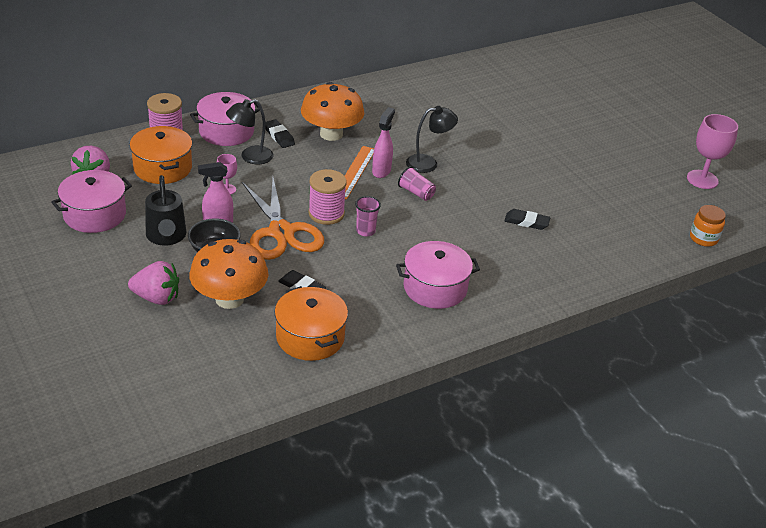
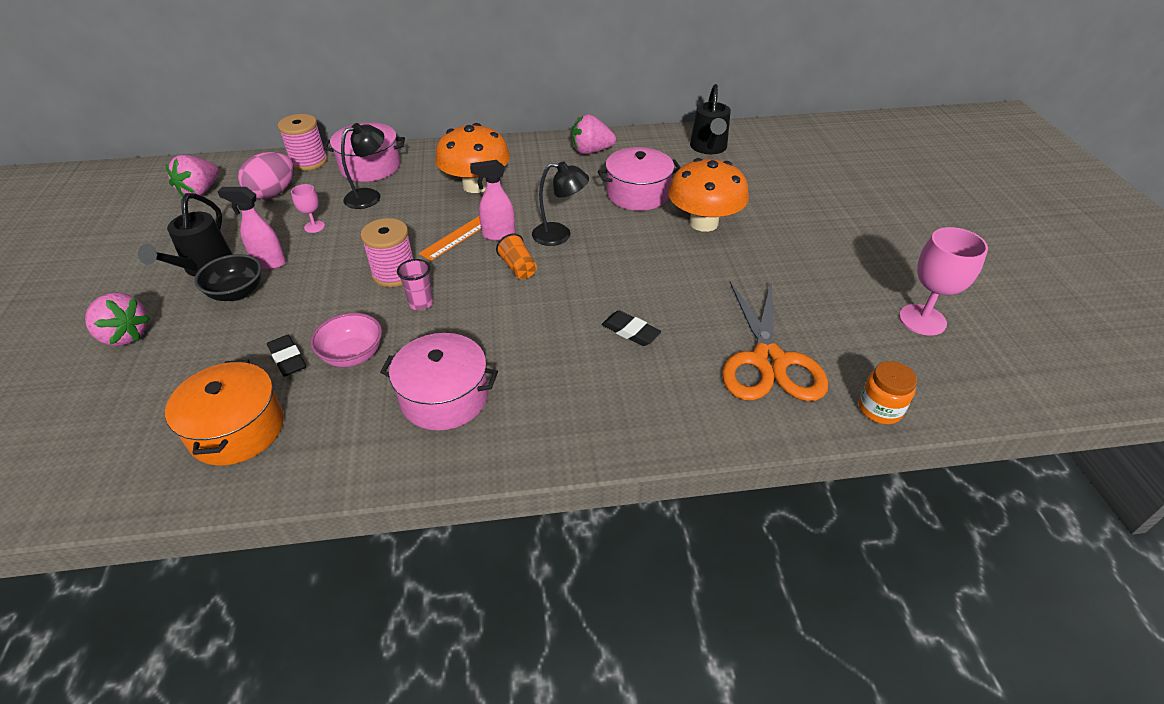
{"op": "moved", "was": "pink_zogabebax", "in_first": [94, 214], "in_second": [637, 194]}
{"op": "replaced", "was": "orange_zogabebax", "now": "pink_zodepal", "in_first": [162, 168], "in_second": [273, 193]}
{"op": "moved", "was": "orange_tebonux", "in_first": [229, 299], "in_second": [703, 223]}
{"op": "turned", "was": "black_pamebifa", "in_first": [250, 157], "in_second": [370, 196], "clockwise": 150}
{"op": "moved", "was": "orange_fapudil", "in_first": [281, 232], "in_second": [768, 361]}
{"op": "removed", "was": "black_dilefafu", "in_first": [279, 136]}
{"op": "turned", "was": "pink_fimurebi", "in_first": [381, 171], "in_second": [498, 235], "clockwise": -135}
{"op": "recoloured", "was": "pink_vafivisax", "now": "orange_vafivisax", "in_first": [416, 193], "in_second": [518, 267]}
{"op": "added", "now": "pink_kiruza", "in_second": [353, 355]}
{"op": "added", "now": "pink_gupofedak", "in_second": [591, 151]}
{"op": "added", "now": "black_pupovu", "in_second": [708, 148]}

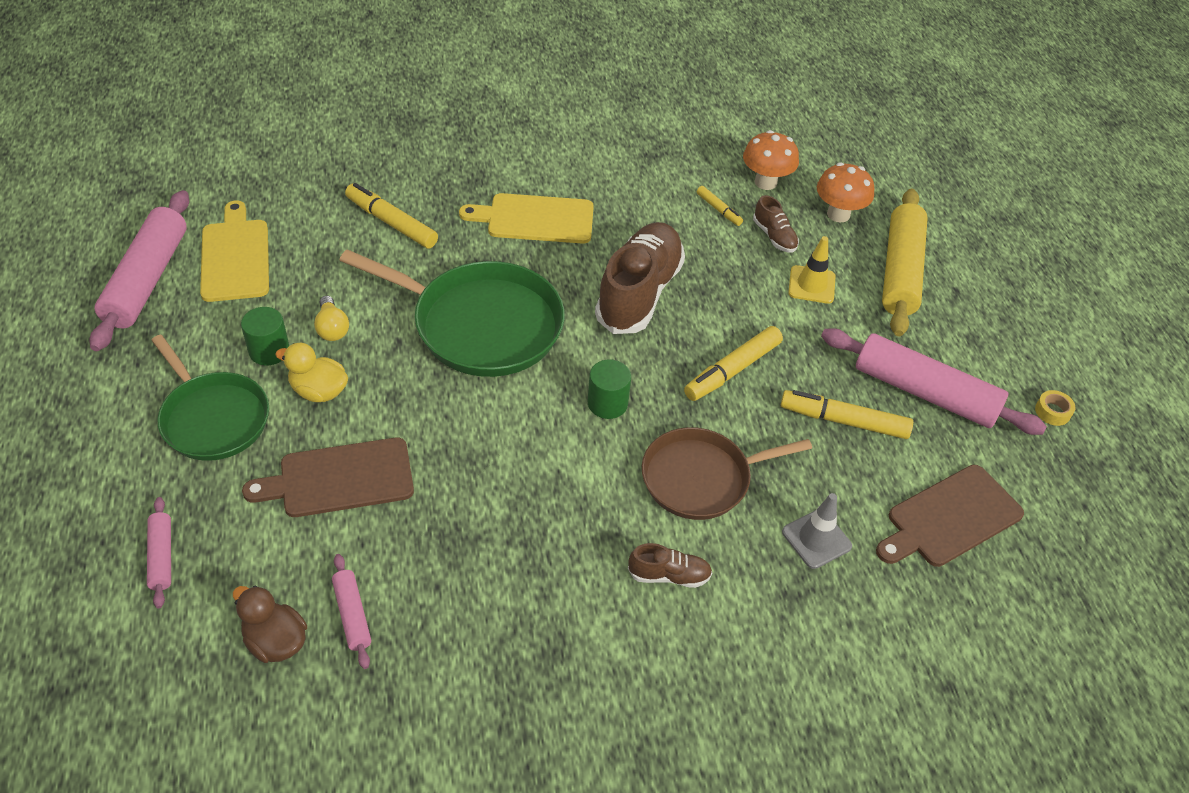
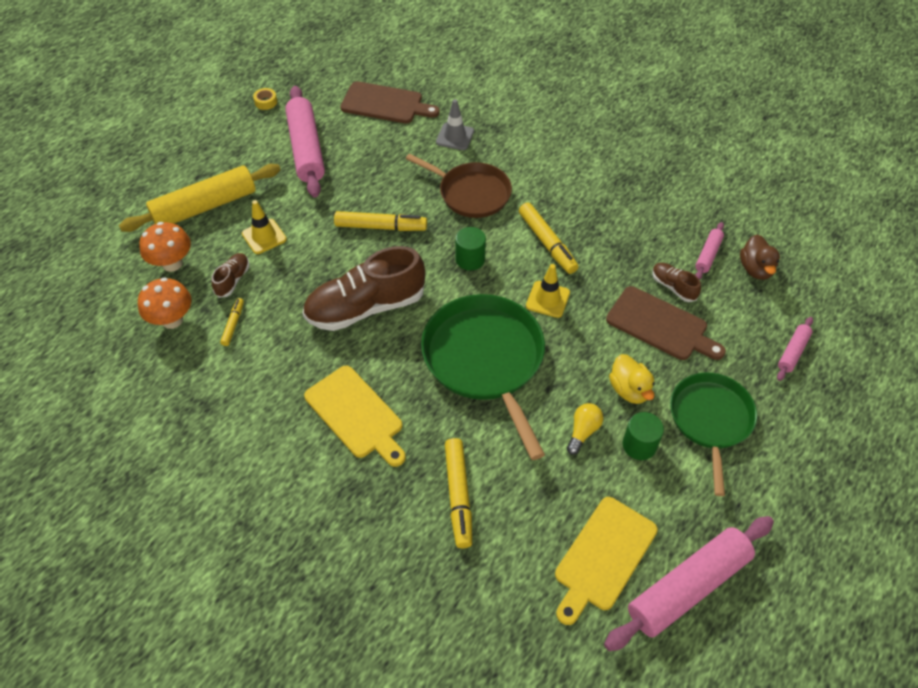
{"op": "moved", "was": "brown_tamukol", "in_first": [669, 575], "in_second": [673, 287]}
{"op": "moved", "was": "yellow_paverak", "in_first": [844, 421], "in_second": [547, 243]}
{"op": "added", "now": "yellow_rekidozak", "in_second": [548, 299]}

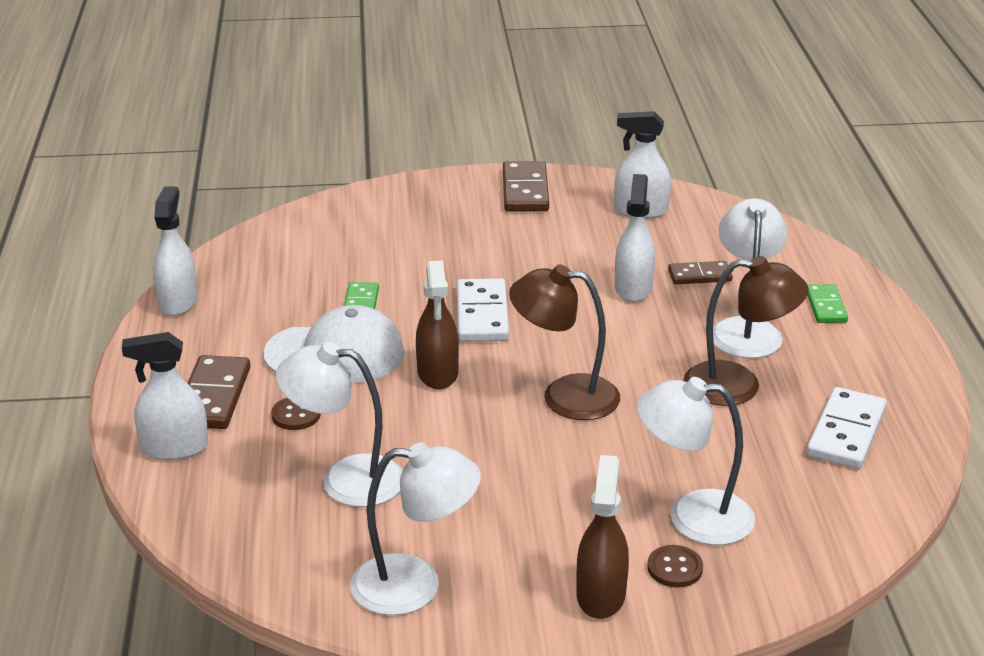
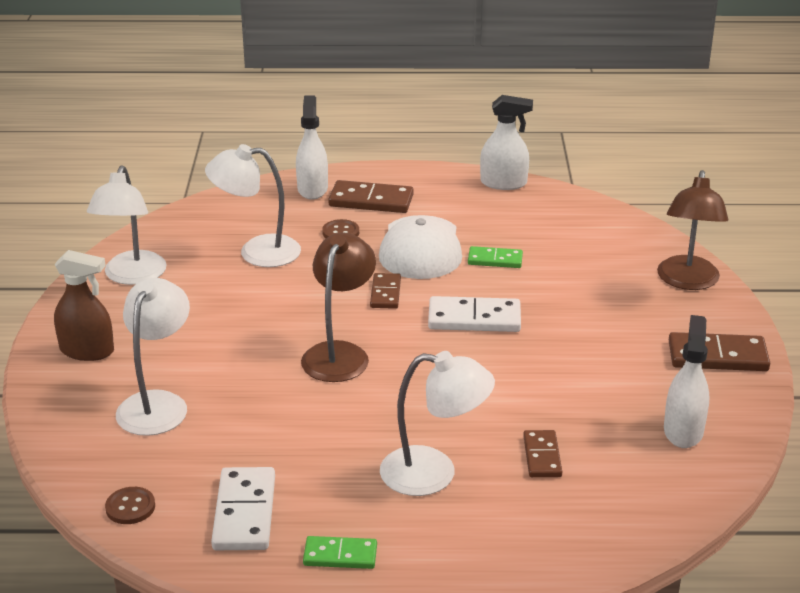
{"op": "turned", "was": "white_pamebifa", "in_first": [345, 479], "in_second": [257, 251], "clockwise": -105}
{"op": "replaced", "was": "brown_fimurebi", "now": "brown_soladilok", "in_first": [438, 373], "in_second": [385, 293]}
{"op": "removed", "was": "white_fimurebi", "in_first": [633, 288]}
{"op": "moved", "was": "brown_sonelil", "in_first": [675, 568], "in_second": [130, 507]}
{"op": "moved", "was": "brown_pamebifa", "in_first": [738, 385], "in_second": [687, 281]}
{"op": "turned", "was": "white_soladilok", "in_first": [846, 432], "in_second": [245, 513], "clockwise": 60}
{"op": "moved", "was": "green_soladilok", "in_first": [825, 306], "in_second": [340, 555]}

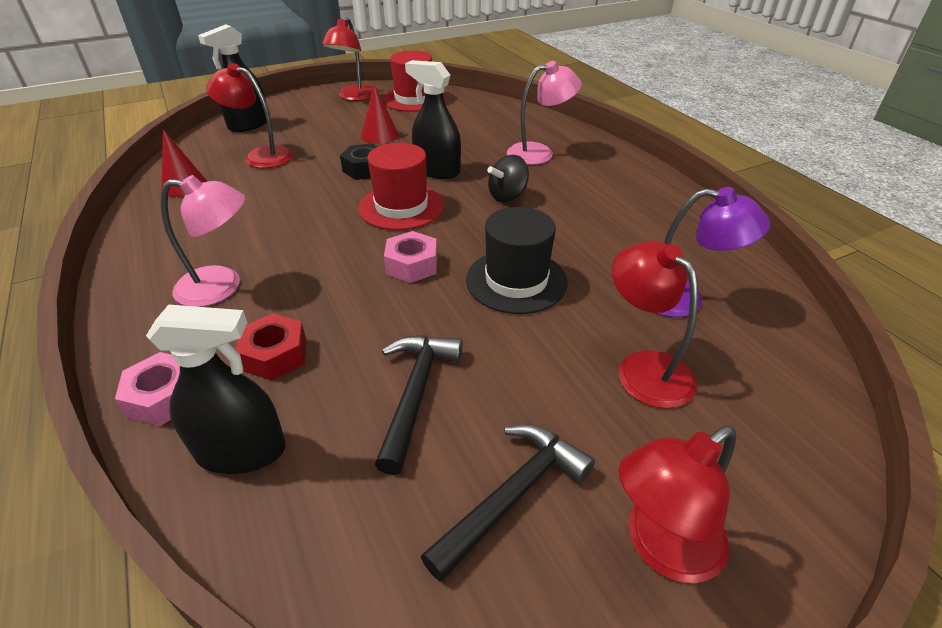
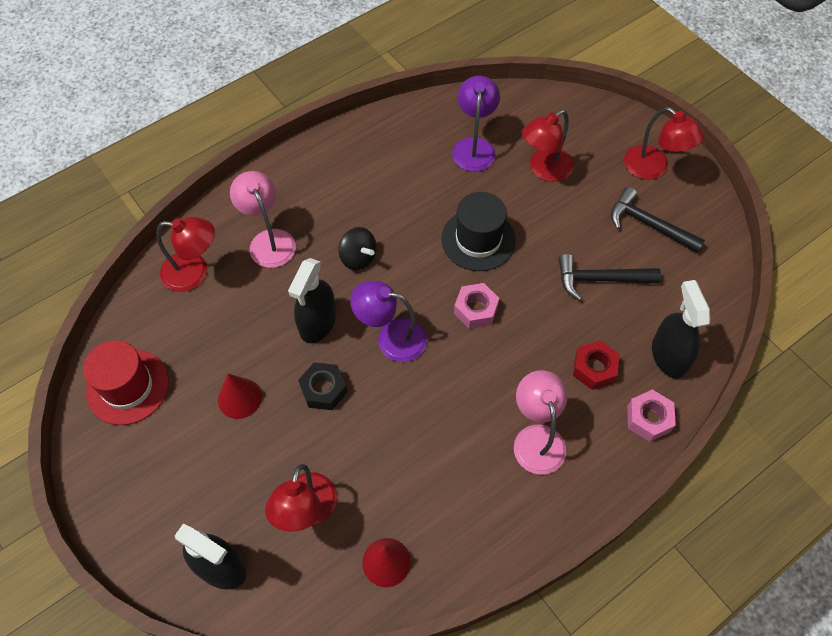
{"op": "moved", "was": "red_pamebifa", "in_first": [354, 97], "in_second": [194, 273]}
{"op": "replaced", "was": "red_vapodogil", "now": "purple_pamebifa", "in_first": [401, 207], "in_second": [391, 338]}

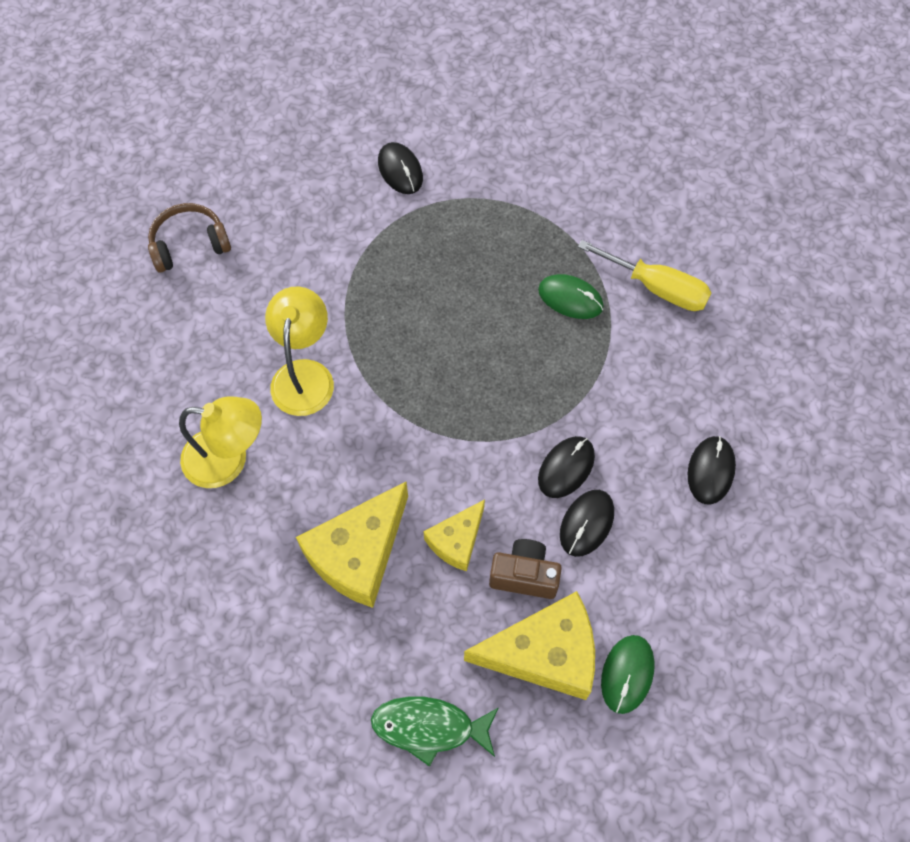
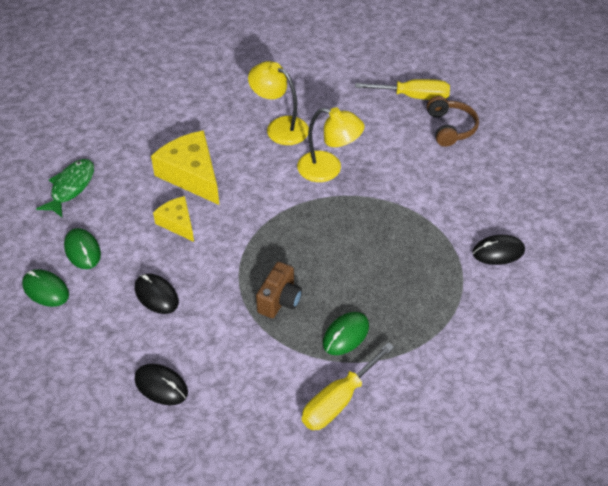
{"op": "turned", "was": "yellow_pamebifa", "in_first": [228, 459], "in_second": [280, 127], "clockwise": 105}
{"op": "replaced", "was": "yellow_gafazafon", "now": "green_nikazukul", "in_first": [544, 653], "in_second": [82, 250]}
{"op": "moved", "was": "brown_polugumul", "in_first": [524, 575], "in_second": [280, 300]}
{"op": "removed", "was": "black_nikazukul", "in_first": [566, 468]}
{"op": "added", "now": "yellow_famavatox", "in_second": [413, 97]}

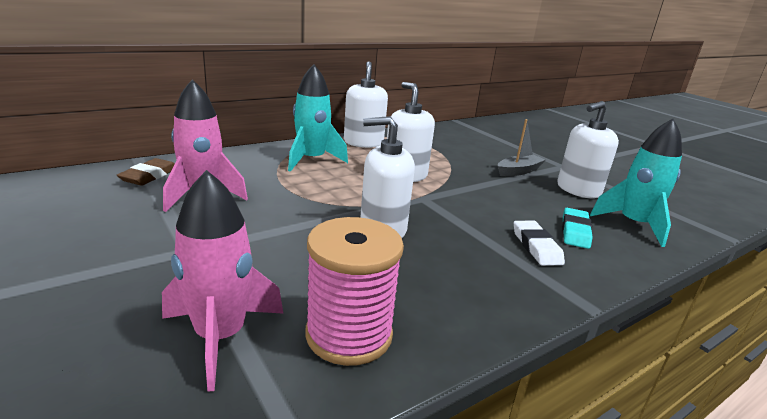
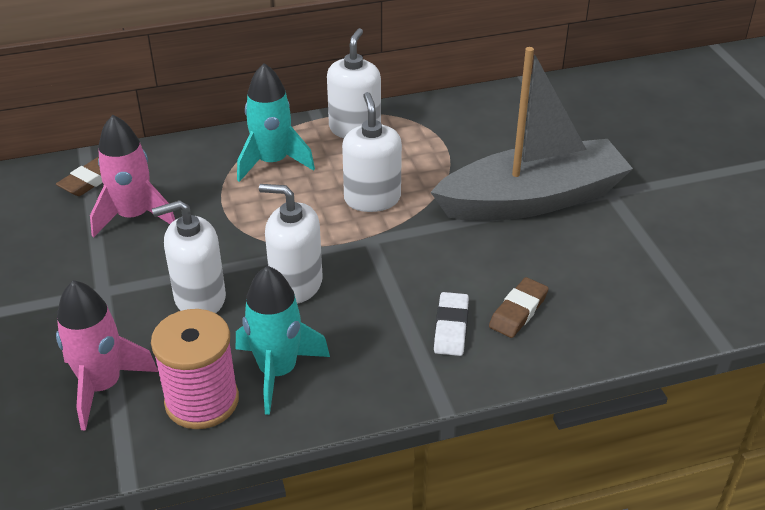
{"op": "resized", "was": "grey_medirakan", "in_first": [518, 171], "in_second": [532, 199], "ratio": 2.44}
{"op": "moved", "was": "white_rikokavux", "in_first": [578, 190], "in_second": [200, 298]}
{"op": "recoloured", "was": "turquoise_dilefafu", "now": "brown_dilefafu", "in_first": [575, 231], "in_second": [518, 311]}
{"op": "moved", "was": "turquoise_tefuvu", "in_first": [634, 224], "in_second": [278, 371]}

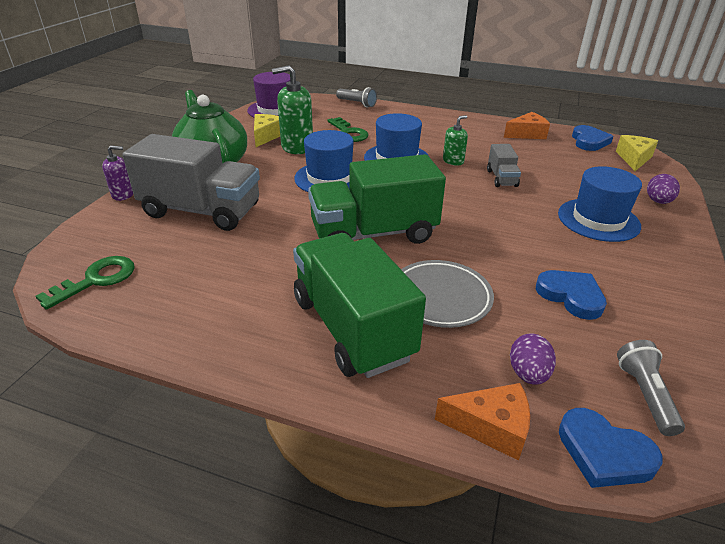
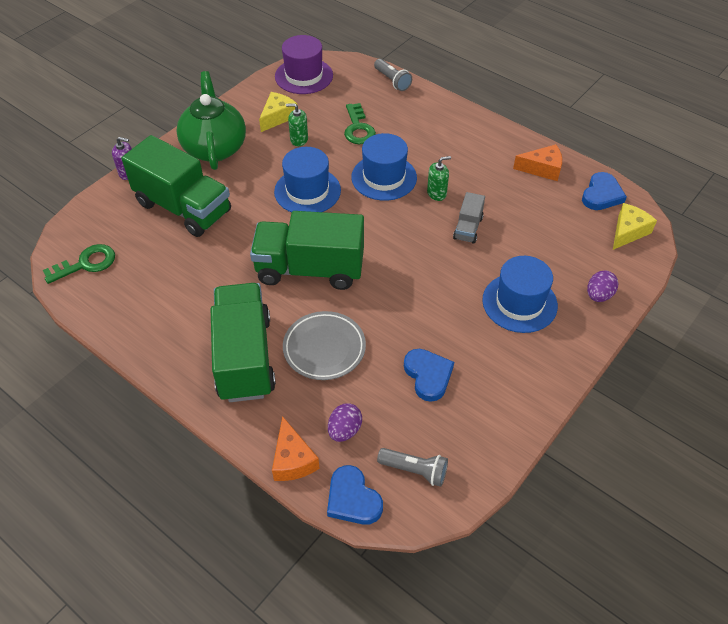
{"op": "recoloured", "was": "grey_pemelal", "now": "green_pemelal", "in_first": [201, 211], "in_second": [183, 207]}
{"op": "resized", "was": "green_rikokavux", "in_first": [297, 147], "in_second": [299, 139], "ratio": 0.56}
{"op": "turned", "was": "orange_gafazafon", "in_first": [491, 427], "in_second": [293, 460], "clockwise": 45}
{"op": "turned", "was": "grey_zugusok", "in_first": [645, 395], "in_second": [415, 470], "clockwise": 90}

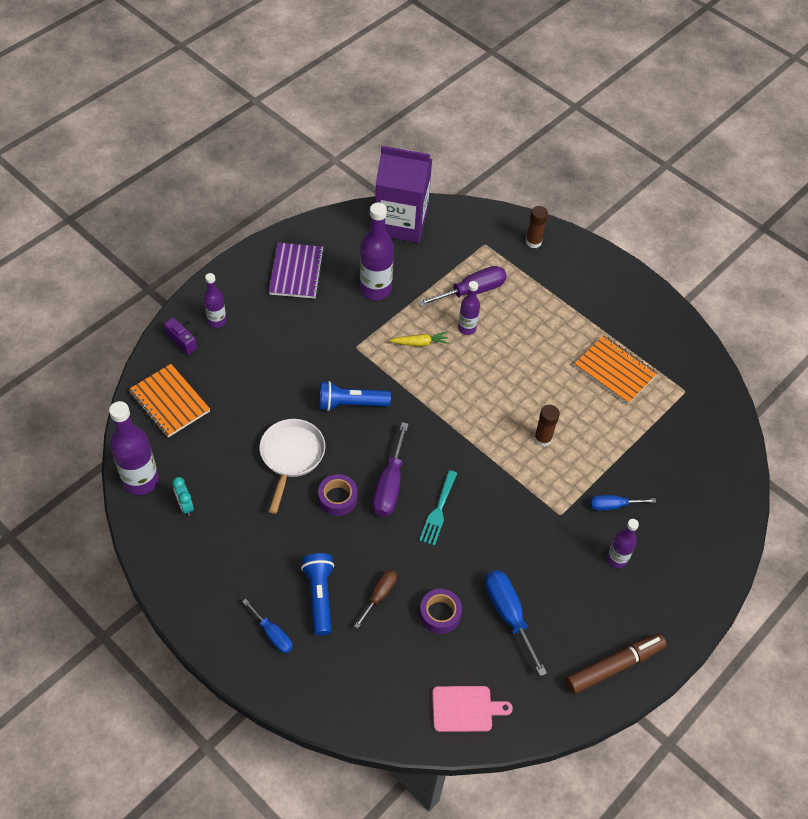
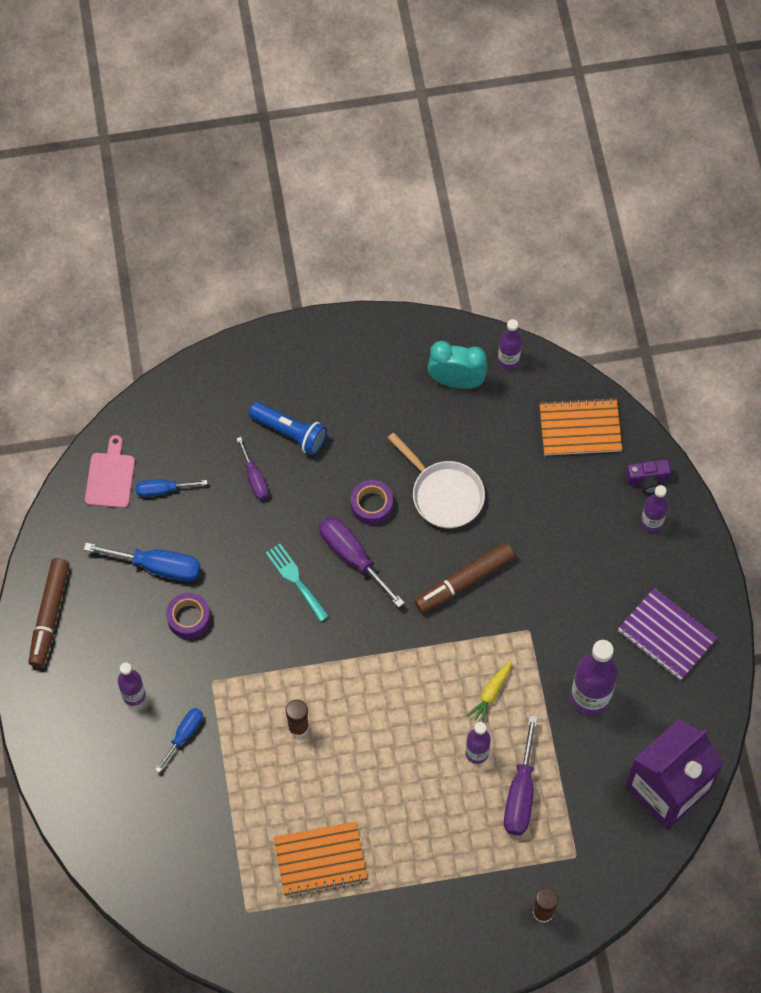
{"op": "resized", "was": "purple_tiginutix", "in_first": [141, 481], "in_second": [508, 360], "ratio": 0.58}
{"op": "resized", "was": "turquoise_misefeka", "in_first": [185, 505], "in_second": [456, 381], "ratio": 1.77}
{"op": "moved", "was": "blue_famavatox", "in_first": [272, 634], "in_second": [162, 490]}
{"op": "replaced", "was": "blue_zugusok", "now": "brown_paverak", "in_first": [351, 404], "in_second": [464, 581]}
{"op": "recoloured", "was": "brown_famavatox", "now": "purple_famavatox", "in_first": [379, 595], "in_second": [254, 478]}
{"op": "moved", "was": "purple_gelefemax", "in_first": [440, 614], "in_second": [189, 618]}
{"op": "turned", "was": "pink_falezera", "in_first": [465, 709], "in_second": [110, 477], "clockwise": 150}

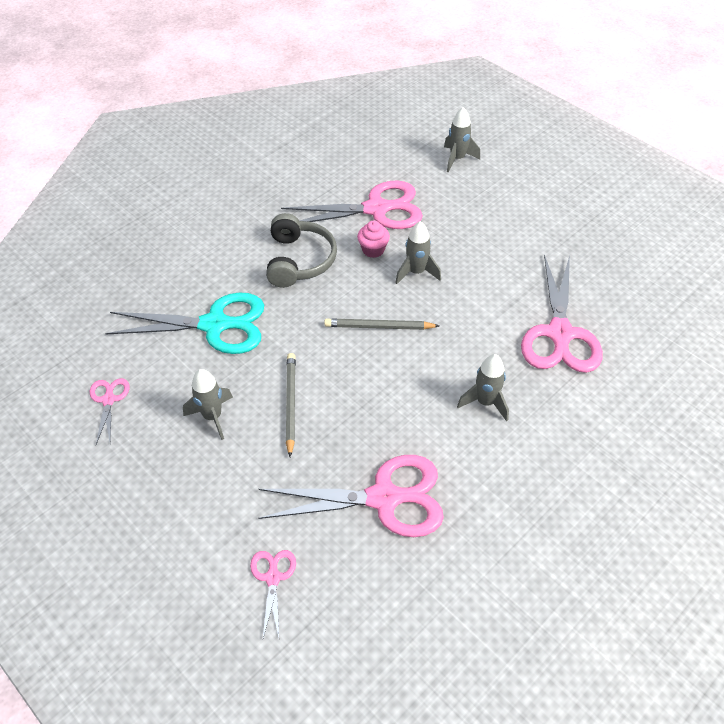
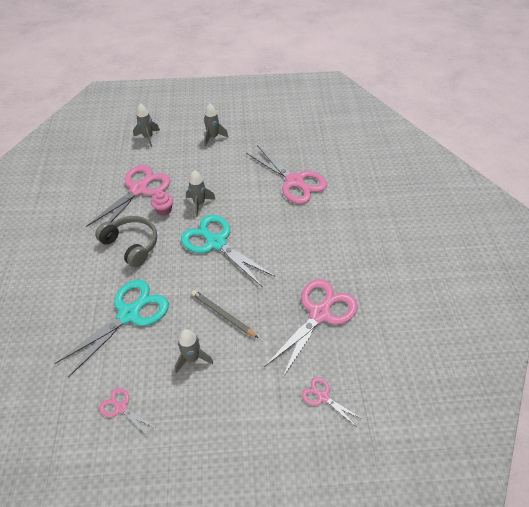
{"op": "replaced", "was": "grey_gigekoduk", "now": "turquoise_fapudil", "in_first": [379, 327], "in_second": [215, 242]}
{"op": "moved", "was": "grey_tefuvu", "in_first": [485, 402], "in_second": [213, 137]}

